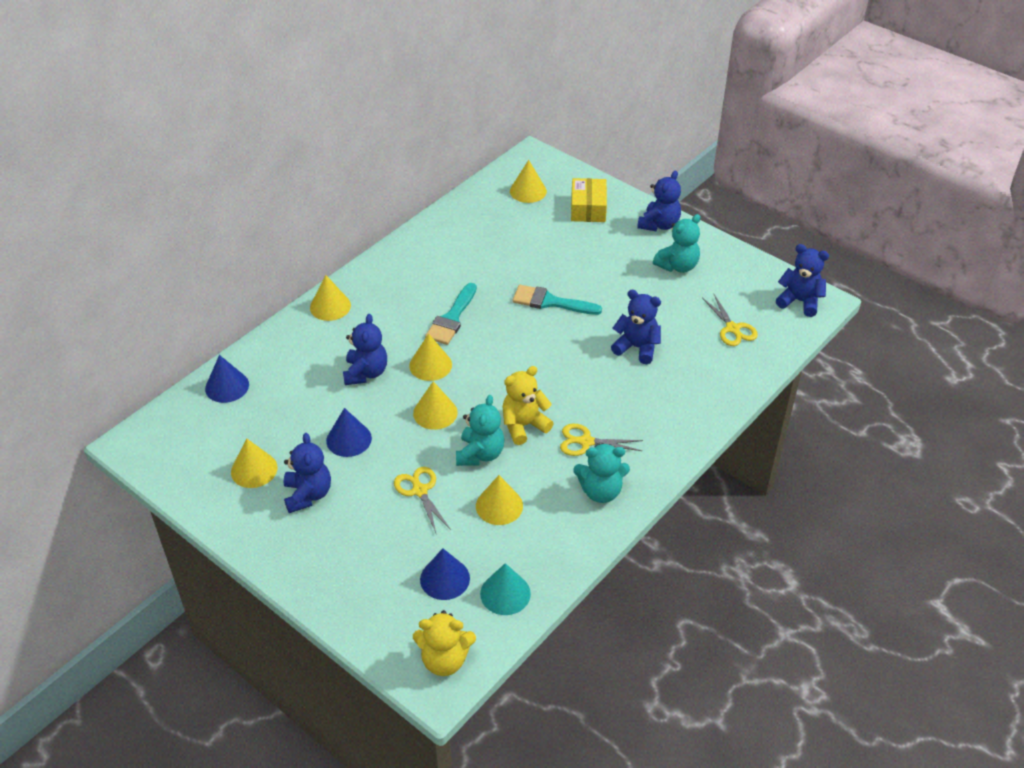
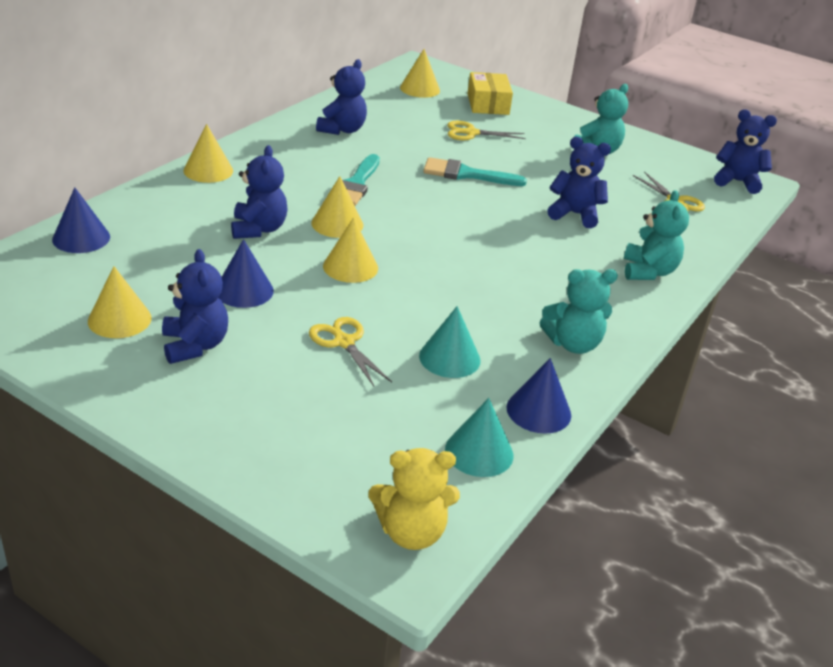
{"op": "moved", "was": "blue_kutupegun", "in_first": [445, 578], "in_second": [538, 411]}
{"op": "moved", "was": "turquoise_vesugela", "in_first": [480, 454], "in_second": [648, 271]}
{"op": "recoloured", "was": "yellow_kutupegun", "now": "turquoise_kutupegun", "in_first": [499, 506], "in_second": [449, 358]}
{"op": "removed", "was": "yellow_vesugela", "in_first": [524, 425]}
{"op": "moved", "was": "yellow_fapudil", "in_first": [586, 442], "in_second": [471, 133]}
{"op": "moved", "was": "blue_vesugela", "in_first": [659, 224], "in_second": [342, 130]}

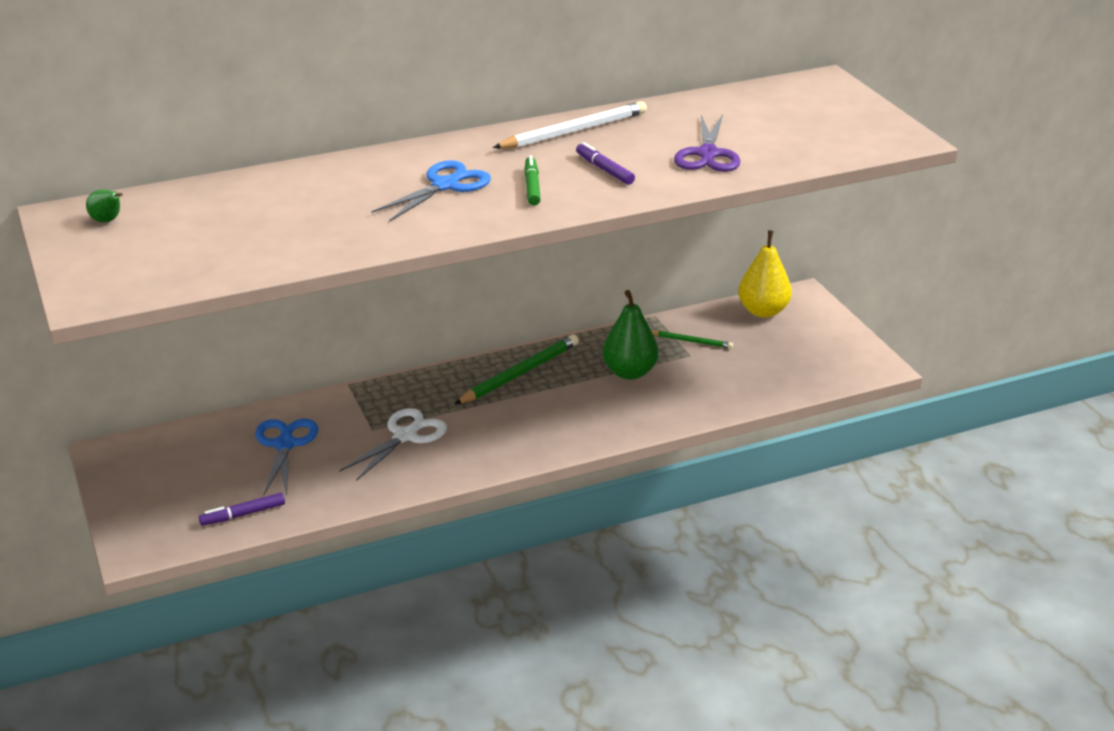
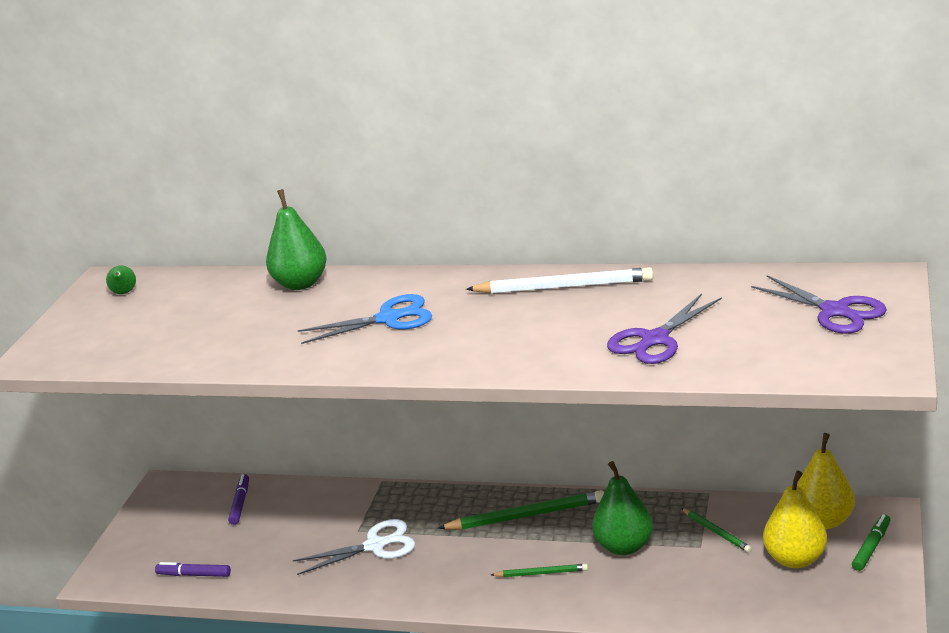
{"op": "removed", "was": "blue_fapudil", "in_first": [285, 445]}
{"op": "moved", "was": "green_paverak", "in_first": [532, 186], "in_second": [871, 547]}
{"op": "moved", "was": "purple_paverak", "in_first": [604, 170], "in_second": [240, 503]}
{"op": "added", "now": "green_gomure", "in_second": [301, 283]}
{"op": "added", "now": "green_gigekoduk", "in_second": [541, 573]}
{"op": "added", "now": "purple_fapudil", "in_second": [835, 311]}
{"op": "added", "now": "yellow_gomure", "in_second": [795, 559]}

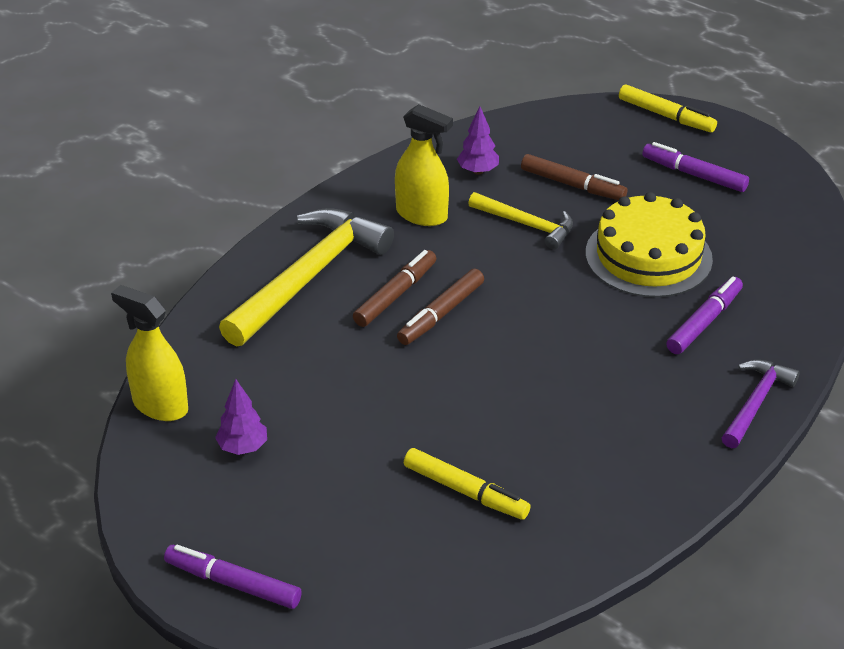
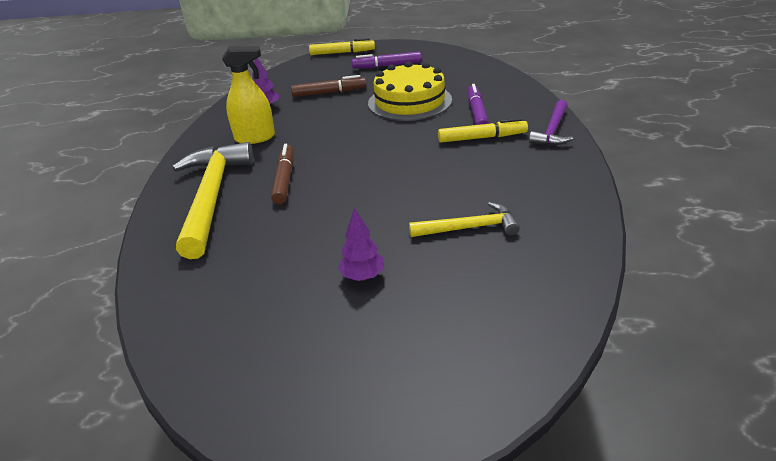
{"op": "removed", "was": "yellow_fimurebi", "in_first": [160, 405]}
{"op": "removed", "was": "purple_paverak", "in_first": [233, 583]}
{"op": "moved", "was": "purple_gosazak", "in_first": [243, 447], "in_second": [362, 276]}
{"op": "removed", "was": "brown_paverak", "in_first": [440, 314]}
{"op": "moved", "was": "yellow_paverak", "in_first": [465, 492], "in_second": [482, 138]}
{"op": "moved", "was": "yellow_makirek", "in_first": [526, 225], "in_second": [469, 228]}
{"op": "turned", "was": "purple_makirek", "in_first": [756, 403], "in_second": [552, 131], "clockwise": -150}

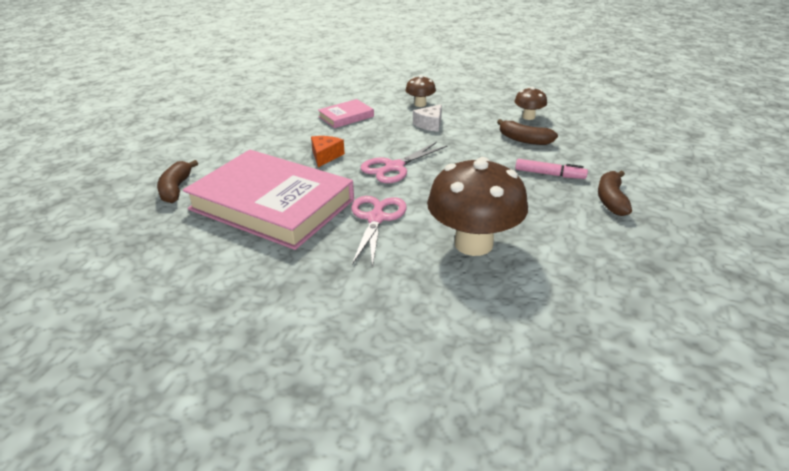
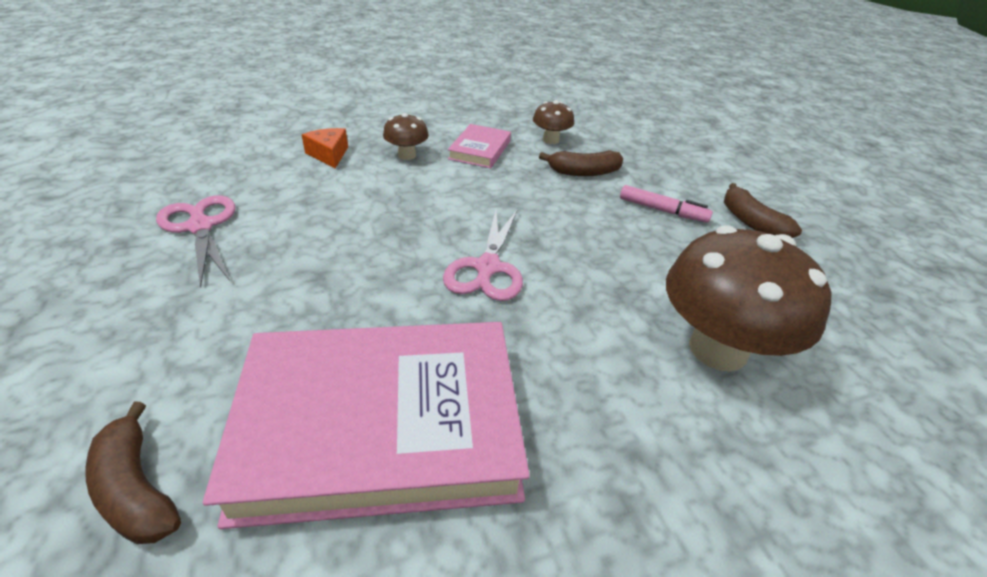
{"op": "moved", "was": "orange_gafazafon", "in_first": [325, 156], "in_second": [329, 155]}
{"op": "moved", "was": "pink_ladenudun", "in_first": [346, 117], "in_second": [480, 150]}
{"op": "moved", "was": "pink_fapudil", "in_first": [376, 218], "in_second": [200, 227]}
{"op": "removed", "was": "white_gafazafon", "in_first": [430, 124]}
{"op": "turned", "was": "pink_paverak", "in_first": [549, 174], "in_second": [662, 210], "clockwise": 45}

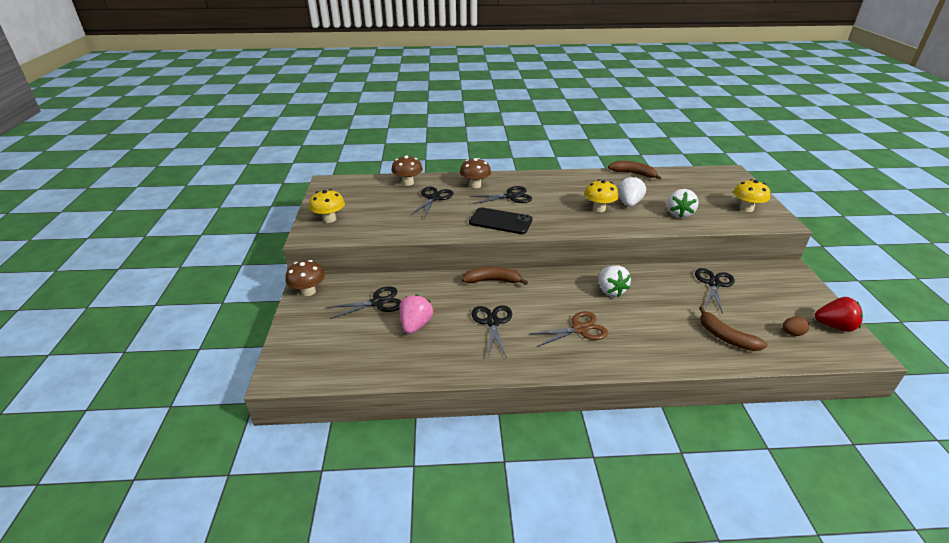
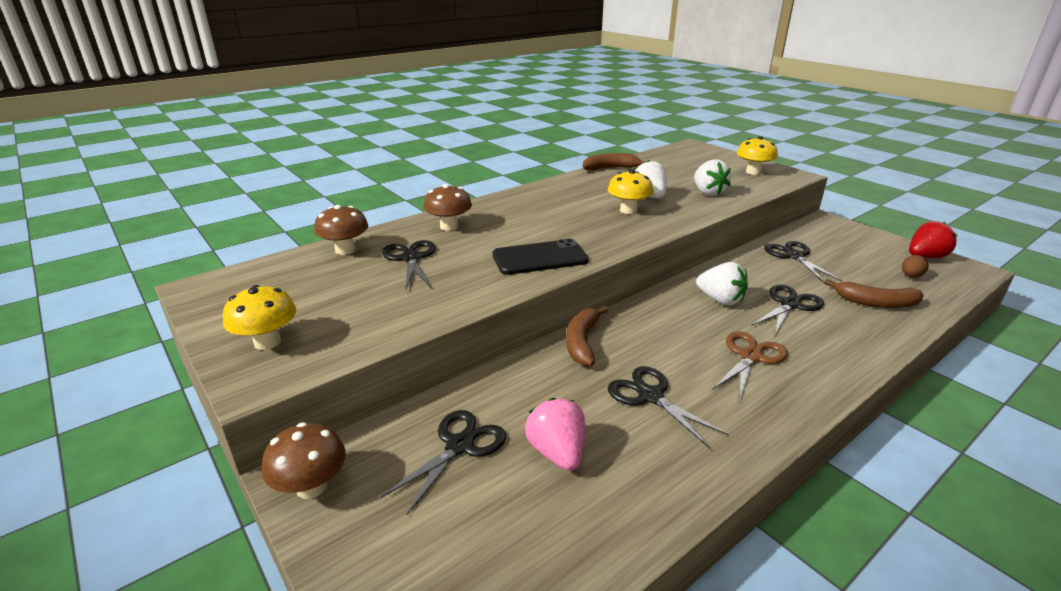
{"op": "turned", "was": "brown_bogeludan", "in_first": [492, 280], "in_second": [582, 342], "clockwise": -45}
{"op": "moved", "was": "black_fapudil", "in_first": [511, 196], "in_second": [789, 304]}

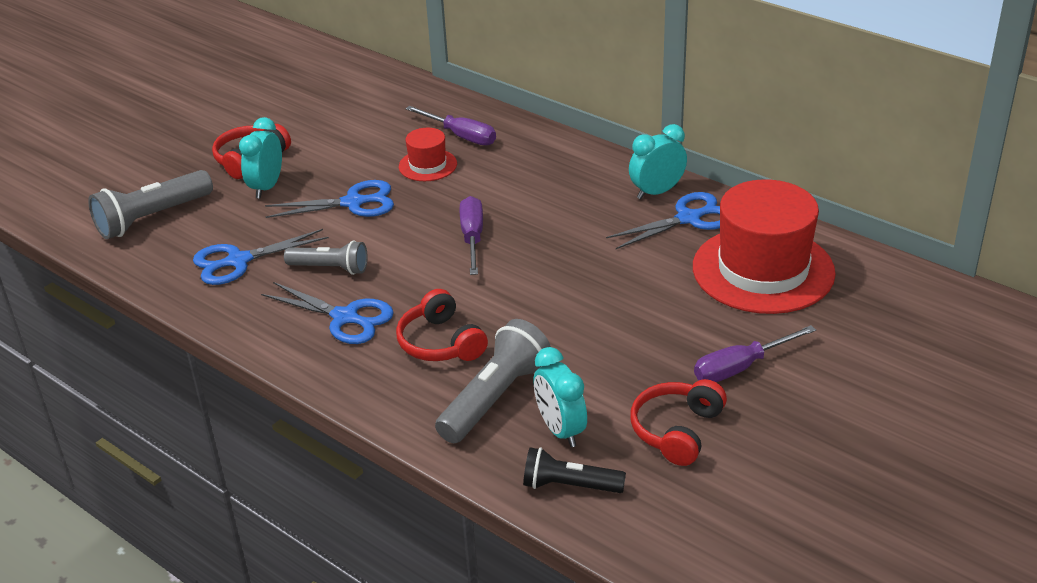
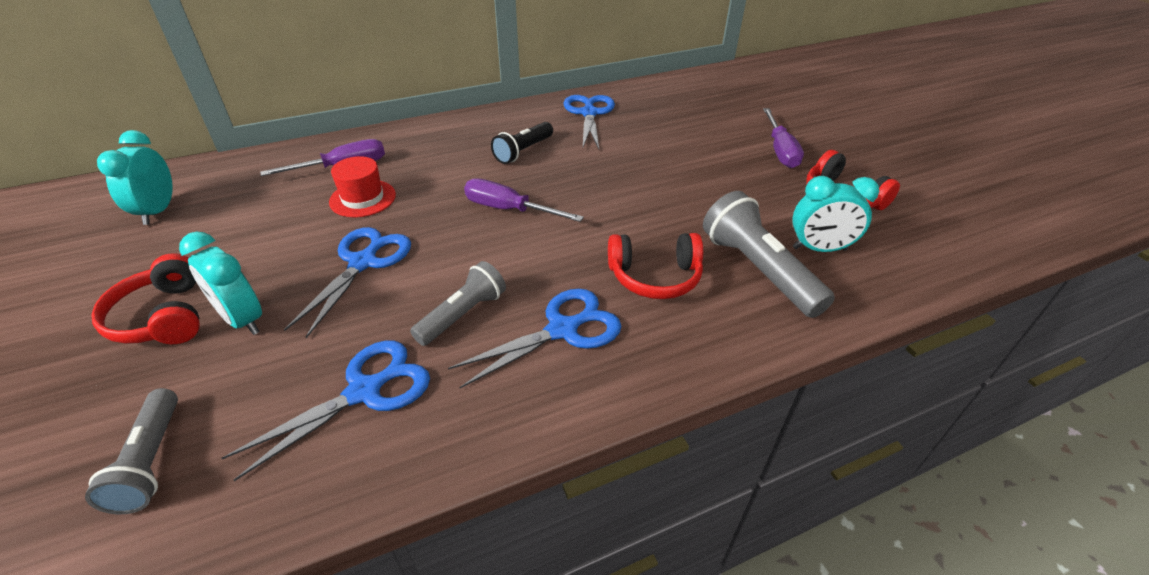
{"op": "resized", "was": "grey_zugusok", "in_first": [152, 218], "in_second": [151, 461], "ratio": 0.64}
{"op": "turned", "was": "blue_fapudil", "in_first": [238, 261], "in_second": [364, 391], "clockwise": -135}
{"op": "moved", "was": "black_zugusok", "in_first": [569, 485], "in_second": [523, 151]}
{"op": "moved", "was": "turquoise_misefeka", "in_first": [657, 192], "in_second": [158, 211]}
{"op": "removed", "was": "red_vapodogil", "in_first": [763, 270]}

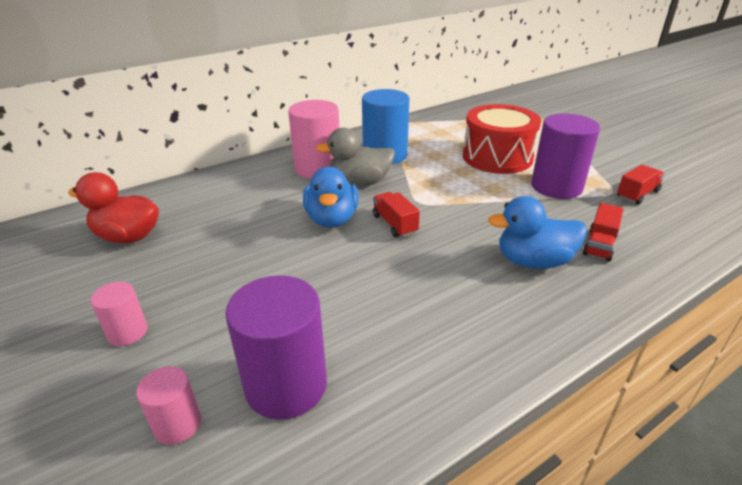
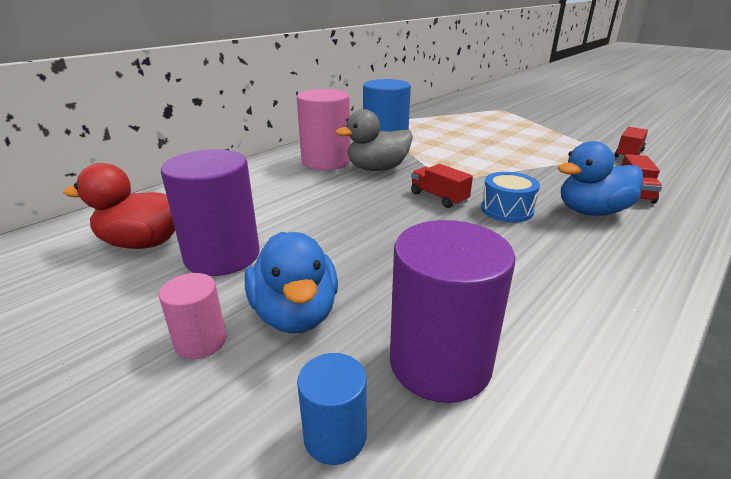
{"op": "recoloured", "was": "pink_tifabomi", "now": "blue_tifabomi", "in_first": [177, 424], "in_second": [335, 436]}
{"op": "moved", "was": "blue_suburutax", "in_first": [332, 219], "in_second": [295, 314]}
{"op": "removed", "was": "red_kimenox", "in_first": [497, 157]}
{"op": "moved", "was": "purple_tifabomi", "in_first": [556, 186], "in_second": [222, 256]}
{"op": "added", "now": "blue_kimenox", "in_second": [507, 210]}

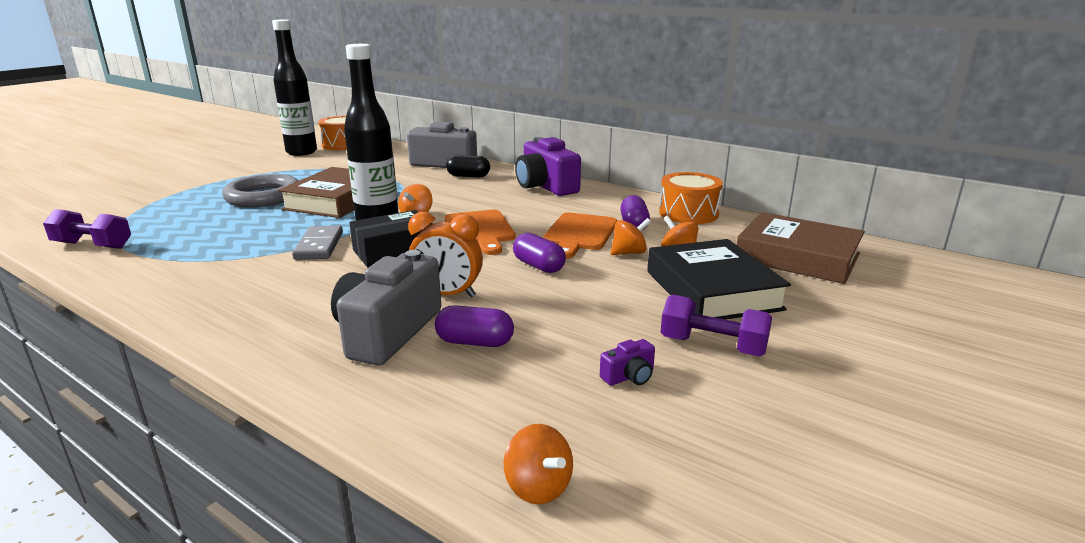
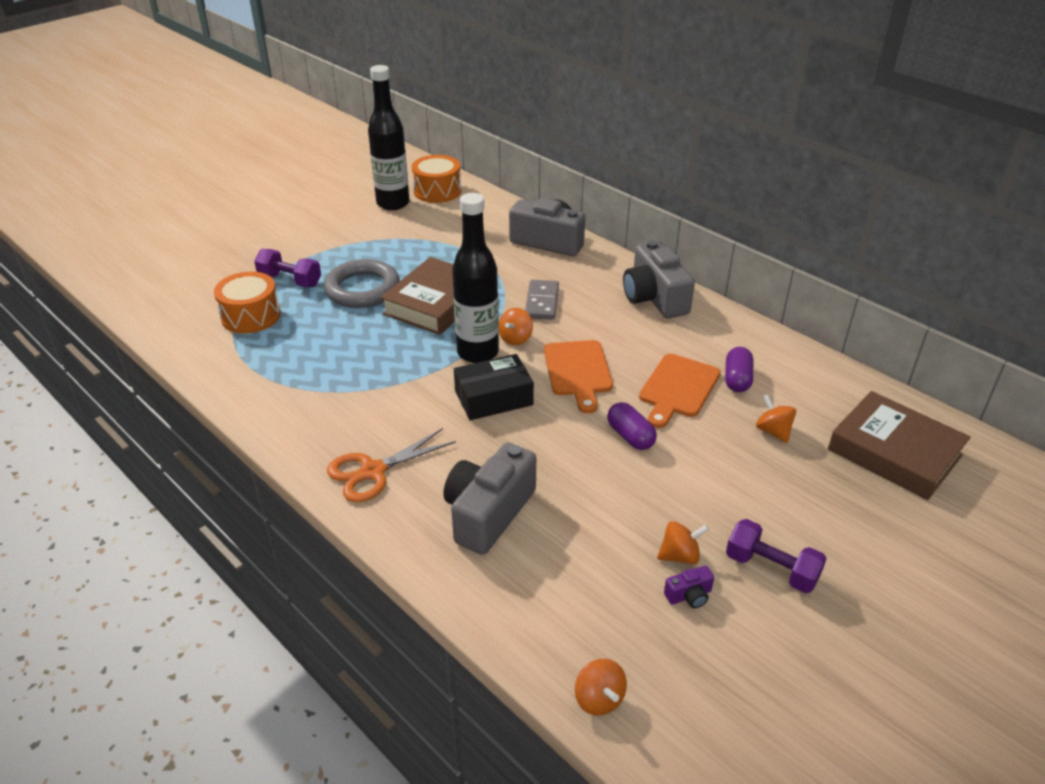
{"op": "moved", "was": "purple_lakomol", "in_first": [93, 245], "in_second": [290, 280]}
{"op": "moved", "was": "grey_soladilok", "in_first": [319, 246], "in_second": [541, 302]}
{"op": "removed", "was": "orange_misefeka", "in_first": [448, 295]}
{"op": "removed", "was": "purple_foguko", "in_first": [475, 342]}
{"op": "removed", "was": "black_foguko", "in_first": [468, 176]}
{"op": "recoloured", "was": "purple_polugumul", "now": "grey_polugumul", "in_first": [546, 186], "in_second": [654, 298]}
{"op": "moved", "was": "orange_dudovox", "in_first": [629, 253], "in_second": [680, 556]}
{"op": "removed", "was": "black_ladenudun", "in_first": [712, 290]}
{"op": "moved", "was": "orange_kimenox", "in_first": [688, 213], "in_second": [251, 316]}
{"op": "added", "now": "orange_fapudil", "in_second": [373, 471]}

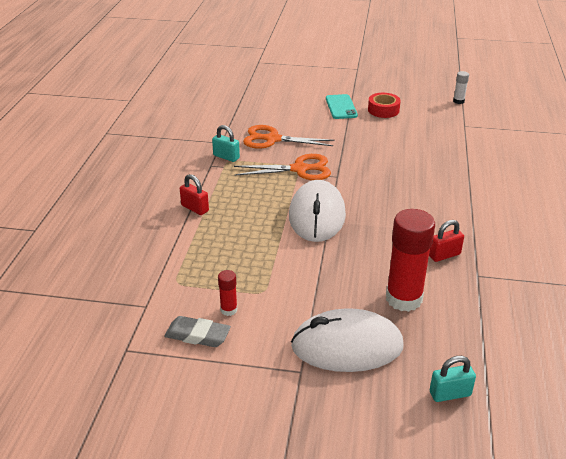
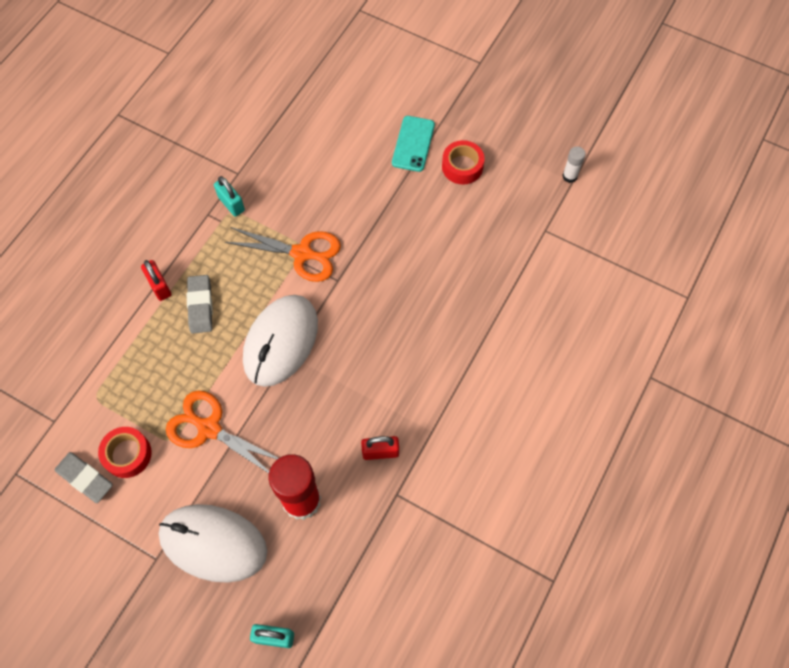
{"op": "replaced", "was": "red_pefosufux", "now": "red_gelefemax", "in_first": [229, 310], "in_second": [127, 454]}
{"op": "moved", "was": "orange_fapudil", "in_first": [273, 139], "in_second": [209, 428]}
{"op": "added", "now": "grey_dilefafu", "in_second": [200, 306]}

